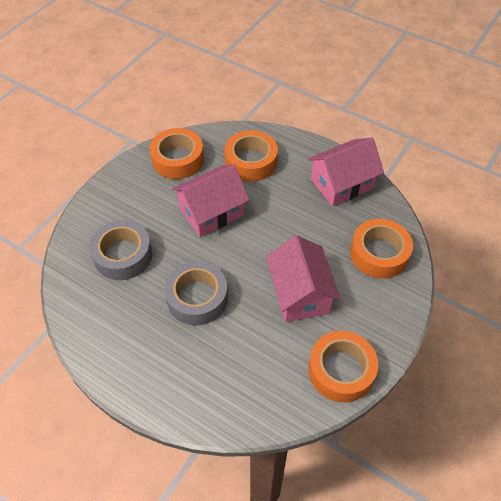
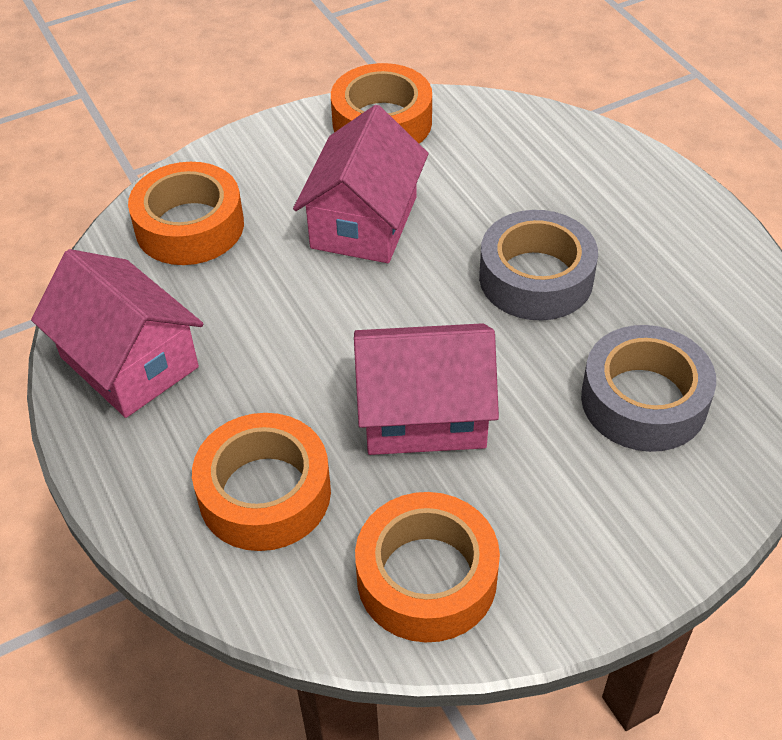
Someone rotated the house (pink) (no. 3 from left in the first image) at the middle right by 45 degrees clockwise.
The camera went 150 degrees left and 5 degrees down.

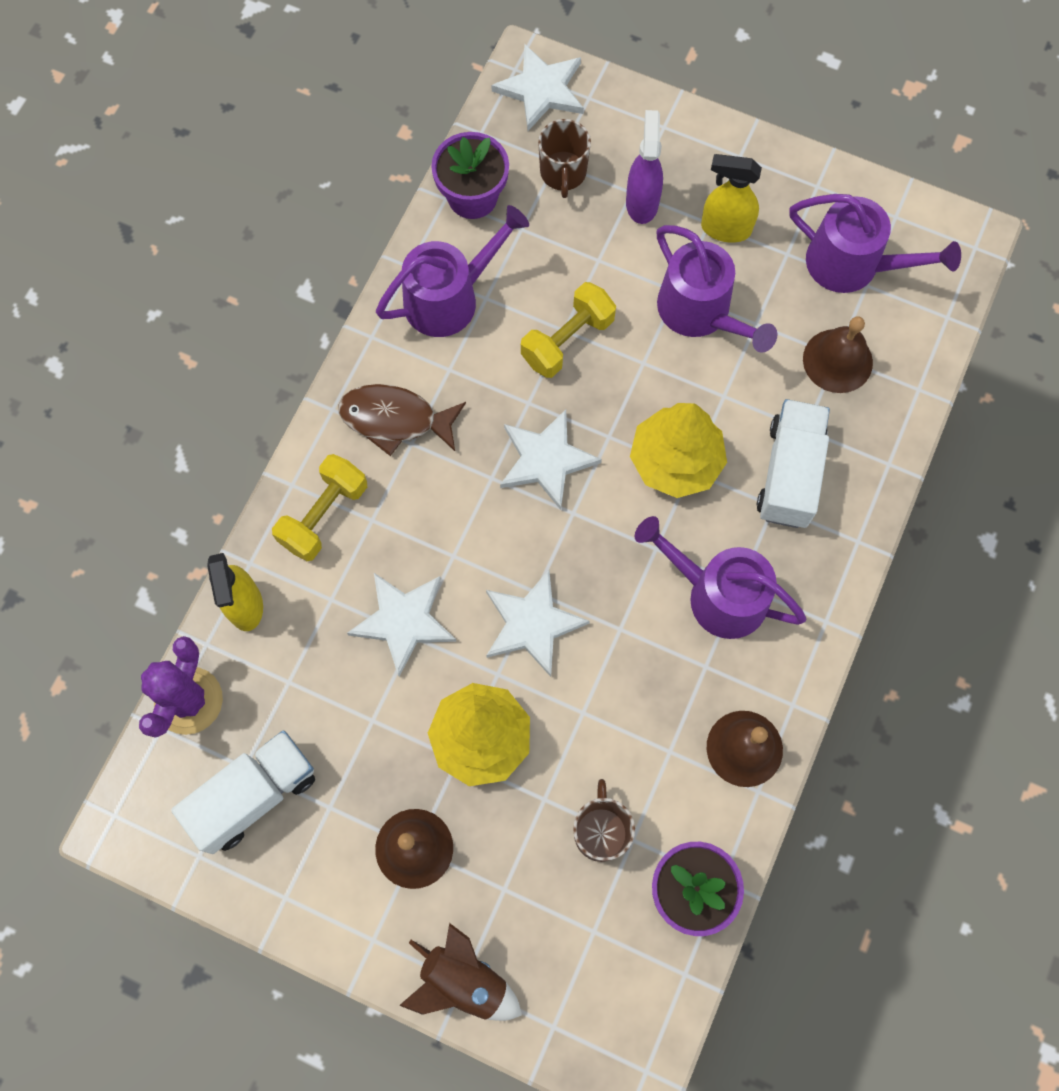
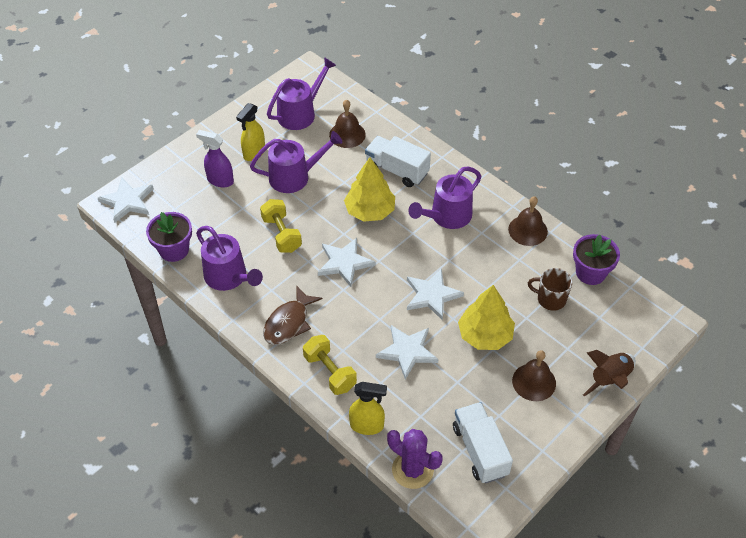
Someone took away the mug (brown) (no. 1 from left) at the top centre.
Someone rotated the watering can (purple) (no. 1 from left) at the top centre by 150 degrees clockwise.
The camera went 70 degrees left and 20 degrees down.

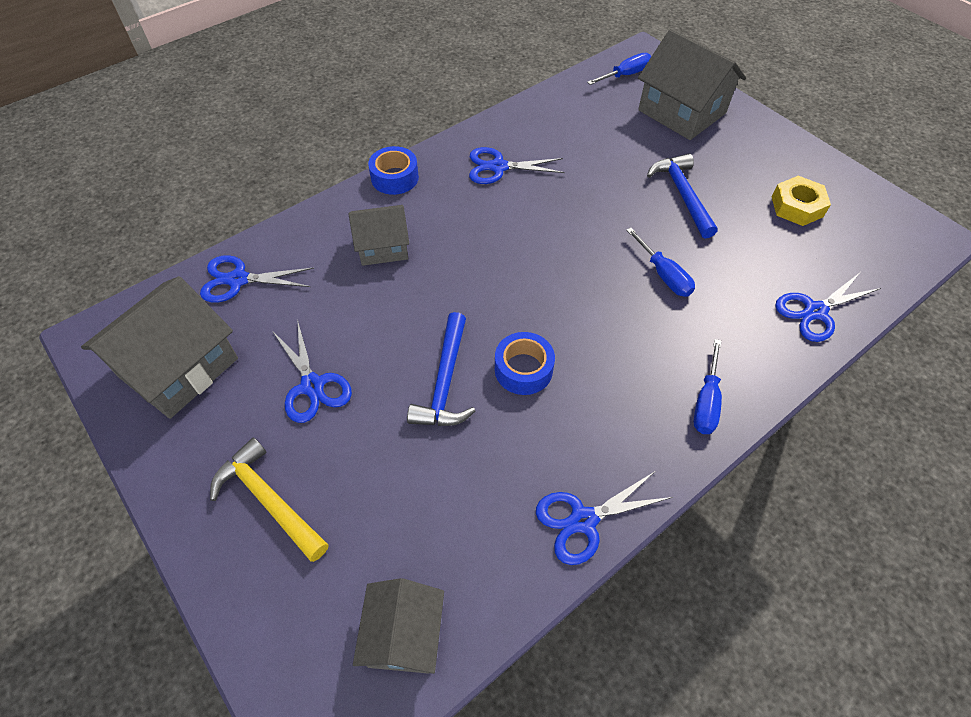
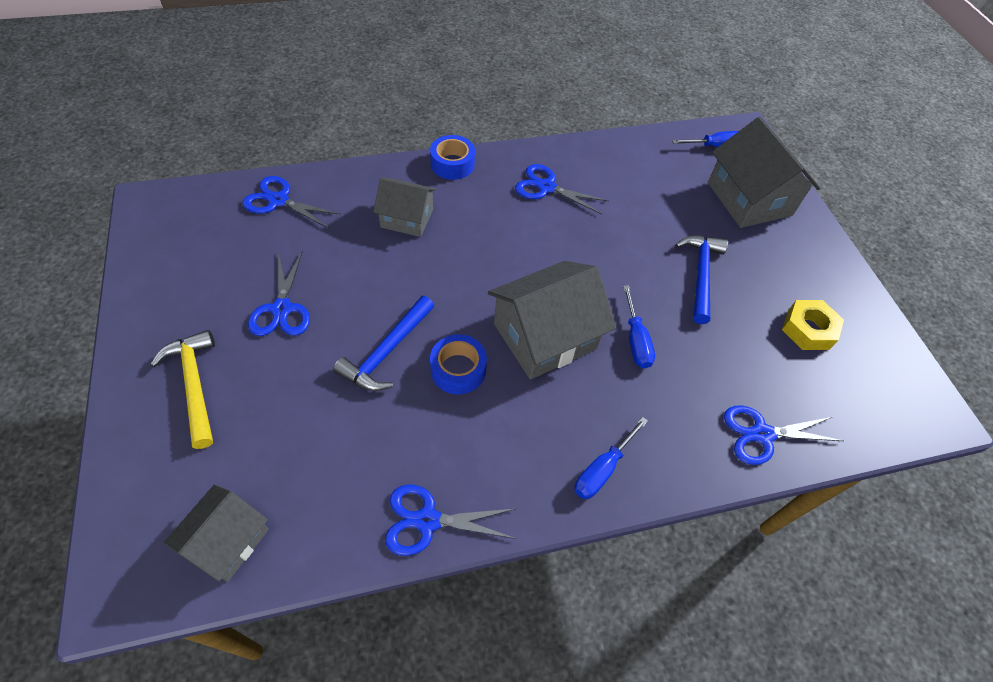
Someone carried the house (grey) (no. 1 from left in the first image) from the middle left to the centre.
The camera went 20 degrees right and 0 degrees up.

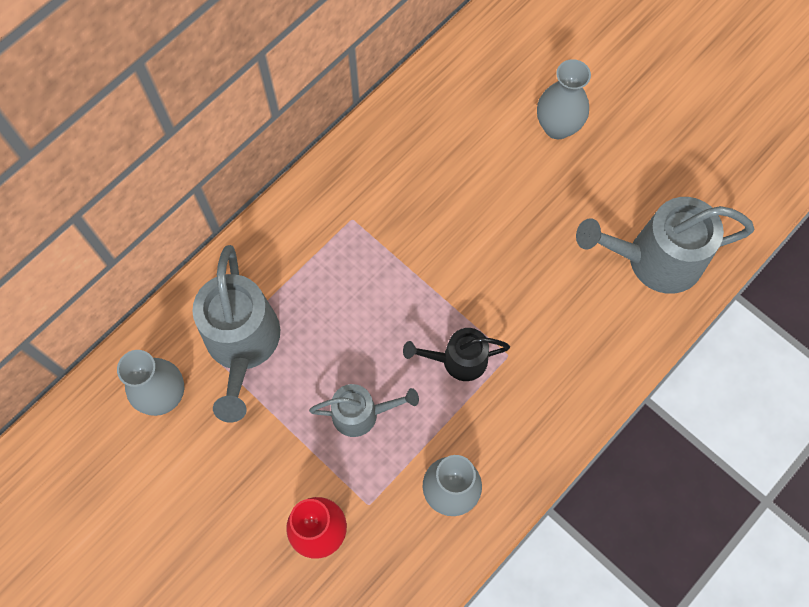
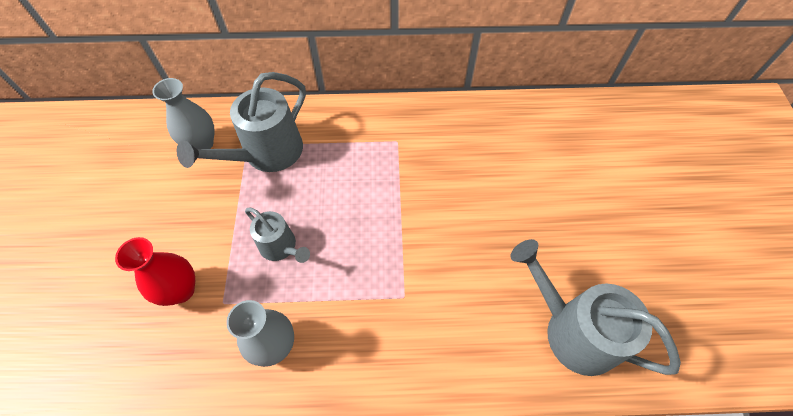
Someone took away the watering can (black) at the centre.
Someone took away the vase (grey) (no. 3 from left) at the top right.
The camera went 45 degrees right and 10 degrees down.

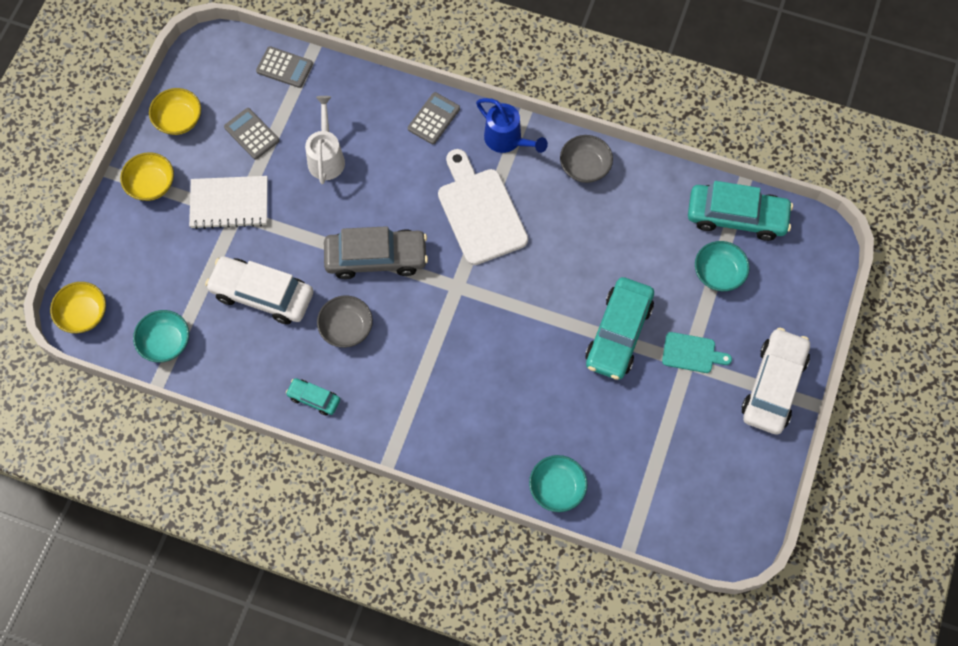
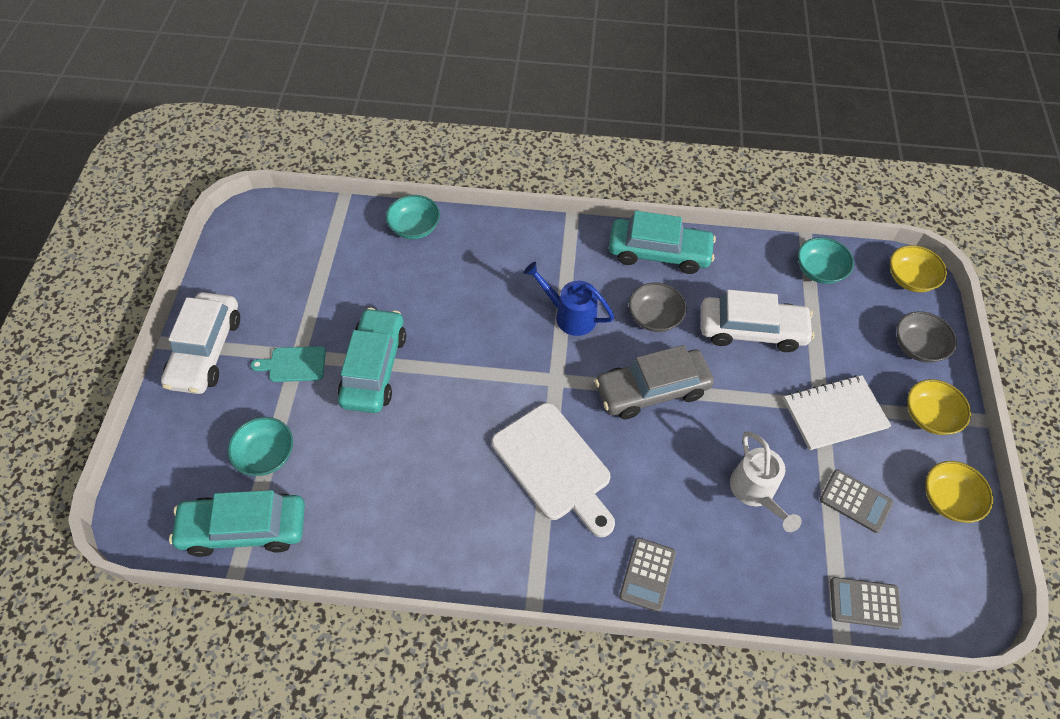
Someone carried the watering can (blue) from the top centre to the centre.
Someone carried the bowl (grey) (no. 2 from left) from the top centre to the middle right.
Someone scaled the car (turquoise) (no. 1 from left in the first image) at the middle left by 2.01.
The camera went 165 degrees right and 10 degrees down.

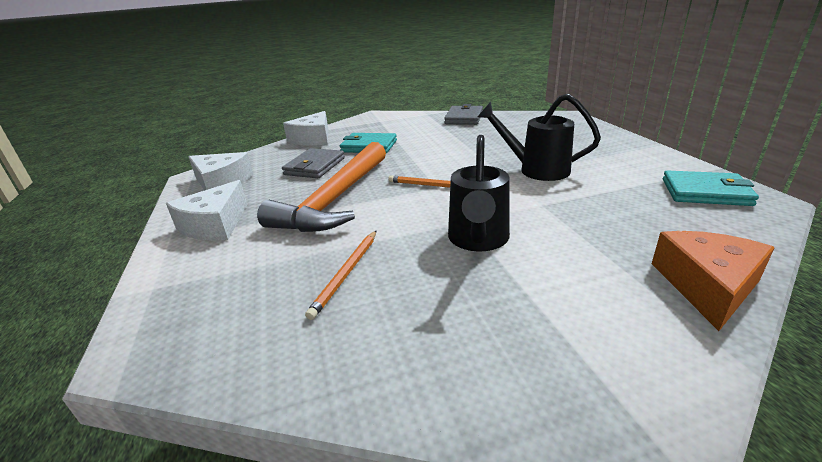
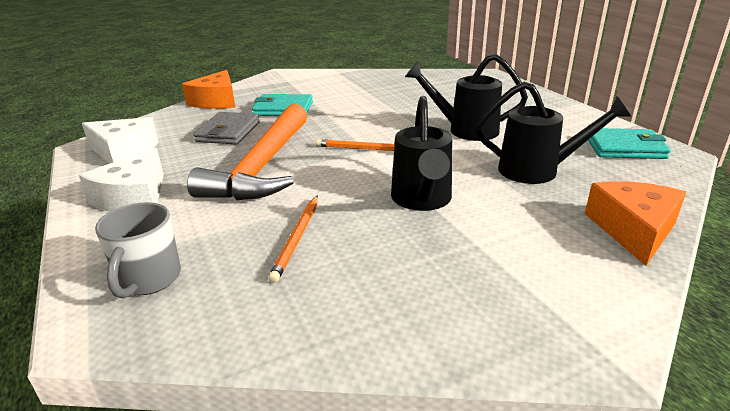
Someone took away the wallet (grey) (no. 2 from left) at the top centre.
Someone put down the mug (grey) at the middle left.
Someone put down the watering can (black) (no. 3 from left) at the top right.
Someone repainted the cheese (white) (no. 3 from left) at the top centre, which became the cheese (orange) (no. 1 from left) at the top left.
The camera went 10 degrees left and 0 degrees up.

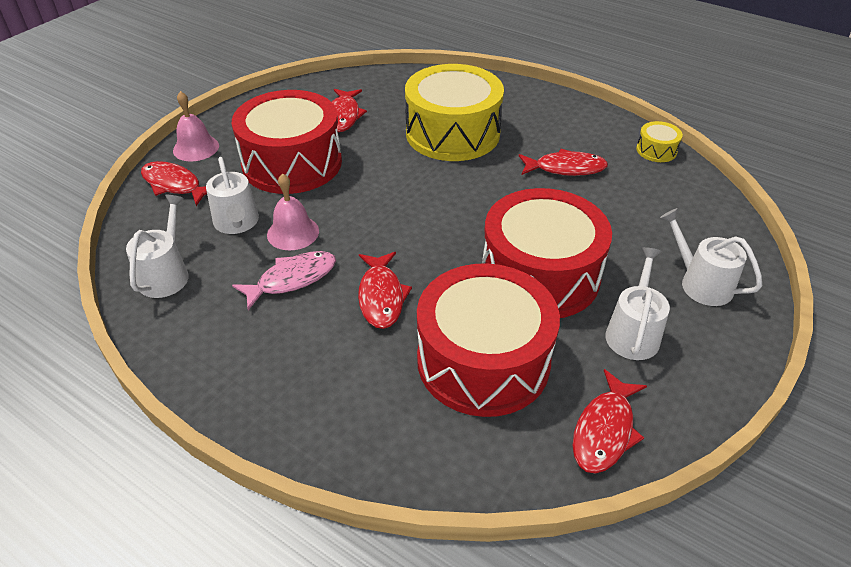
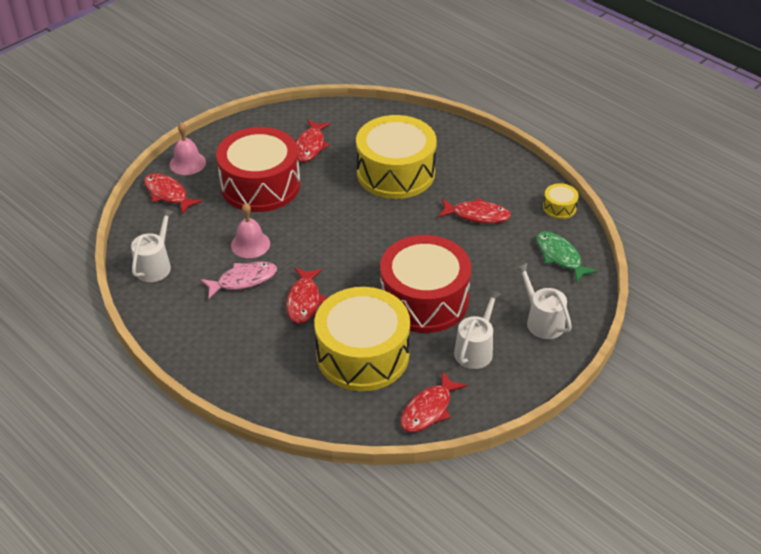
Someone took away the watering can (white) (no. 2 from left) at the middle left.
Someone put down the fish (green) at the middle right.
Someone repainted the drum (red) (no. 2 from left) at the centre, which became the drum (yellow) (no. 1 from left) at the centre.
The camera went 10 degrees right and 0 degrees up.

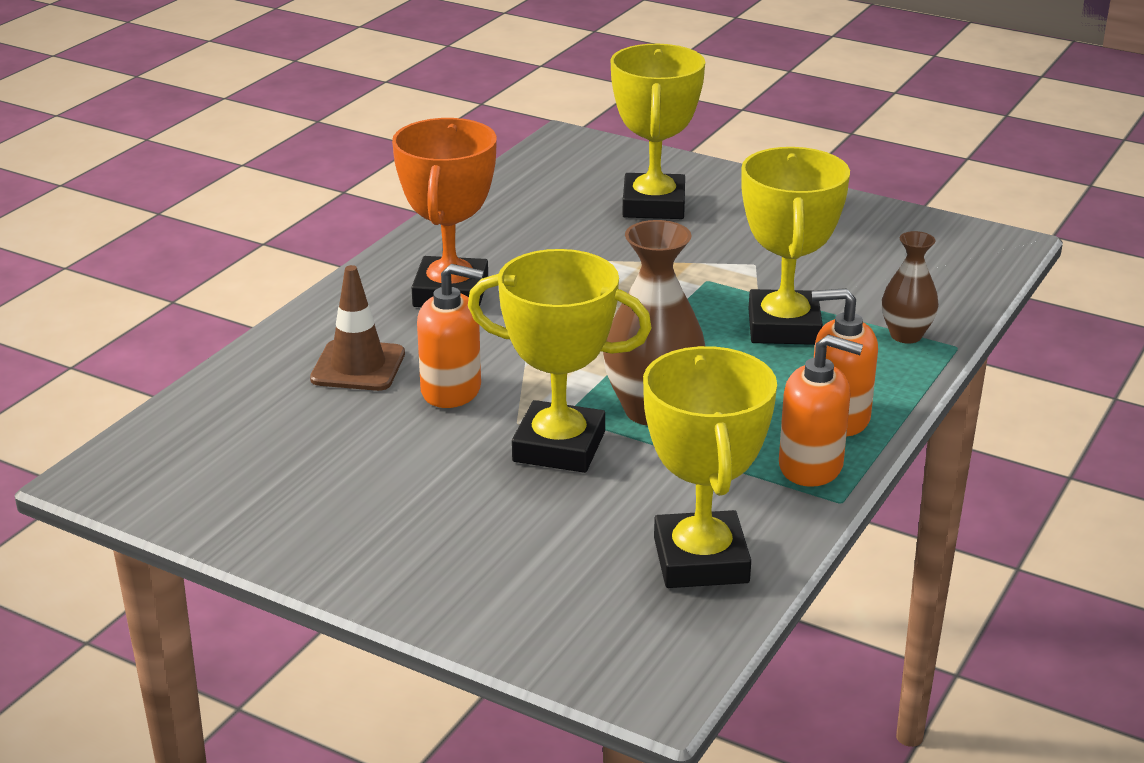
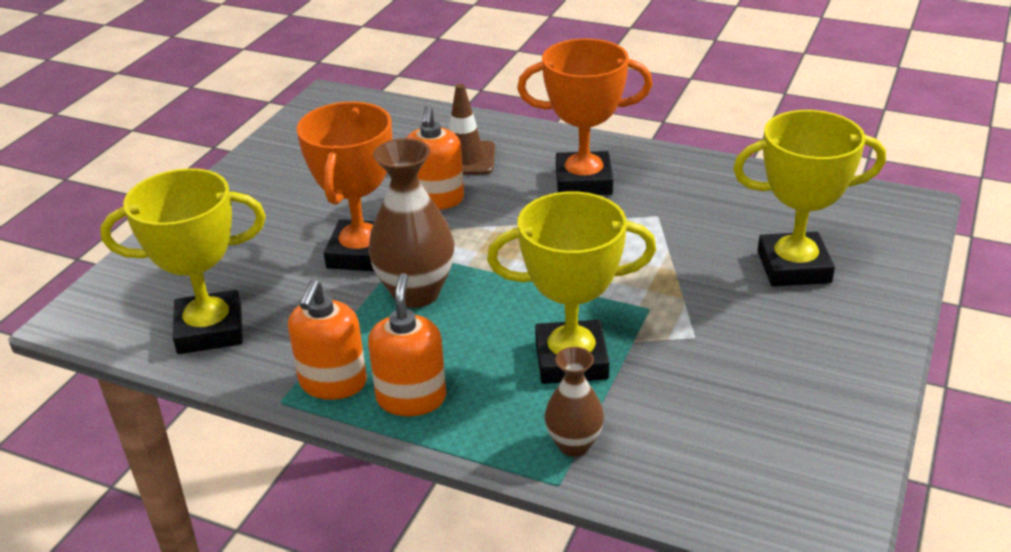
Someone repainted the trophy (yellow) (no. 1 from left) at the centre, which became the trophy (orange) (no. 1 from left) at the centre.
The camera went 85 degrees right and 5 degrees up.

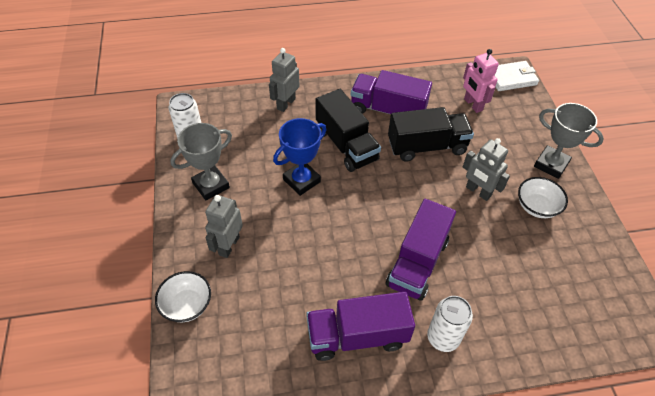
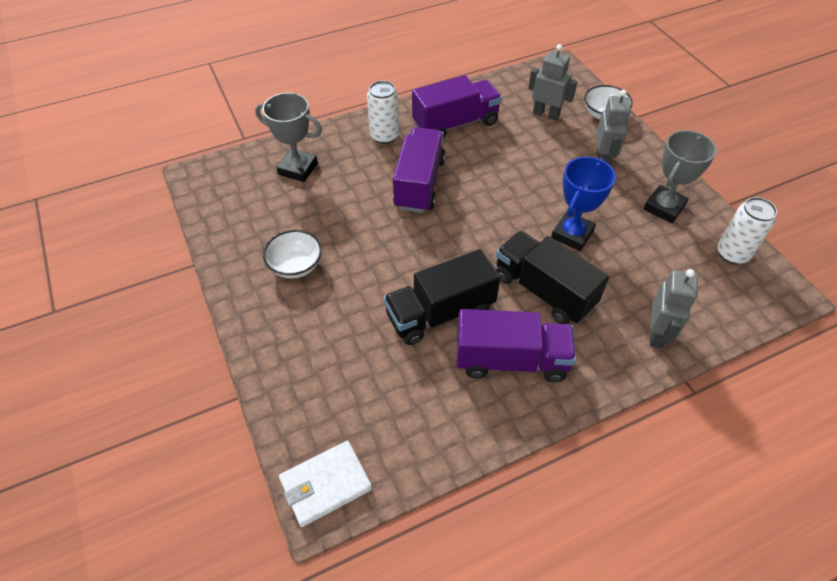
Someone took away the robot (pink) at the top right.
Someone carried the robot (grey) (no. 3 from left in the first image) from the middle right to the top centre.
Someone carried the trophy (grey) (no. 2 from left in the first image) from the middle right to the top centre.
The camera went 165 degrees right and 0 degrees up.

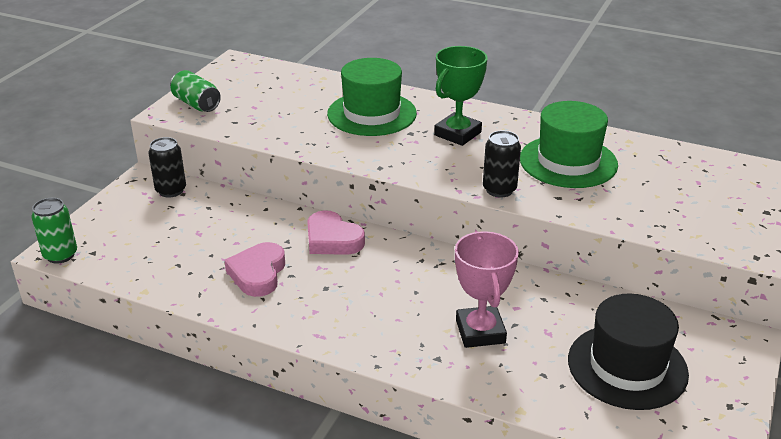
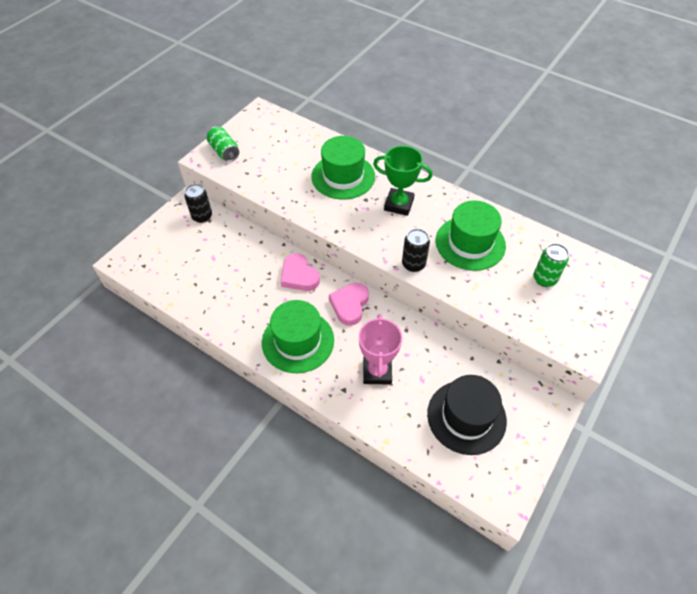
Someone put down the hat (green) (no. 1 from left) at the centre.
Someone carried the can (green) (no. 1 from left in the first image) from the middle left to the middle right.
Someone carried the heart (pink) (no. 1 from left in the first image) from the middle left to the centre.
Someone rotated the trophy (green) at the top centre by 60 degrees clockwise.
The camera went 10 degrees right and 20 degrees up.

